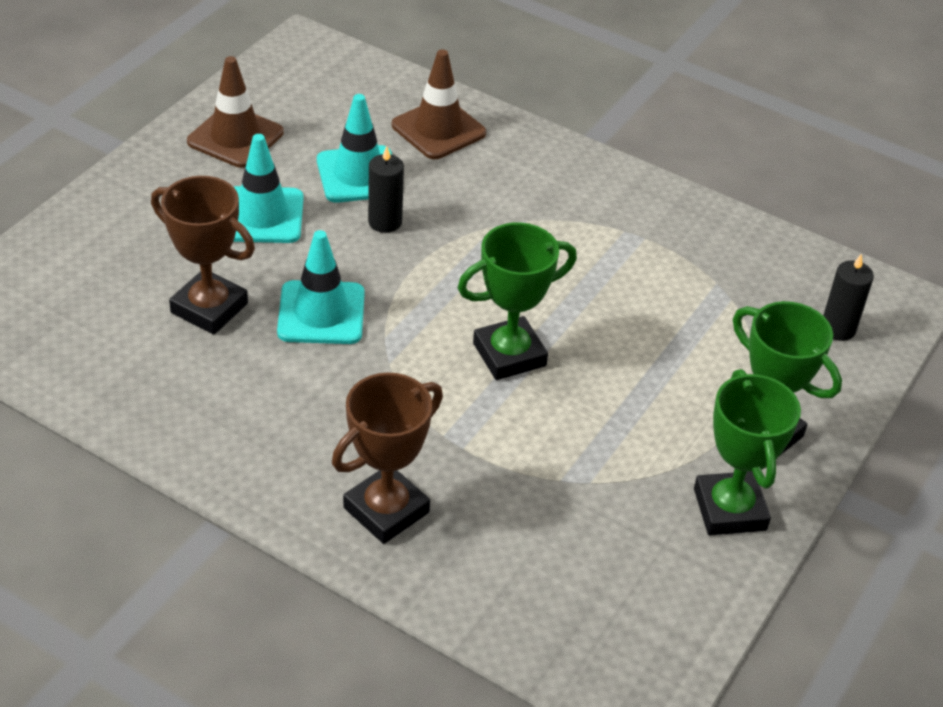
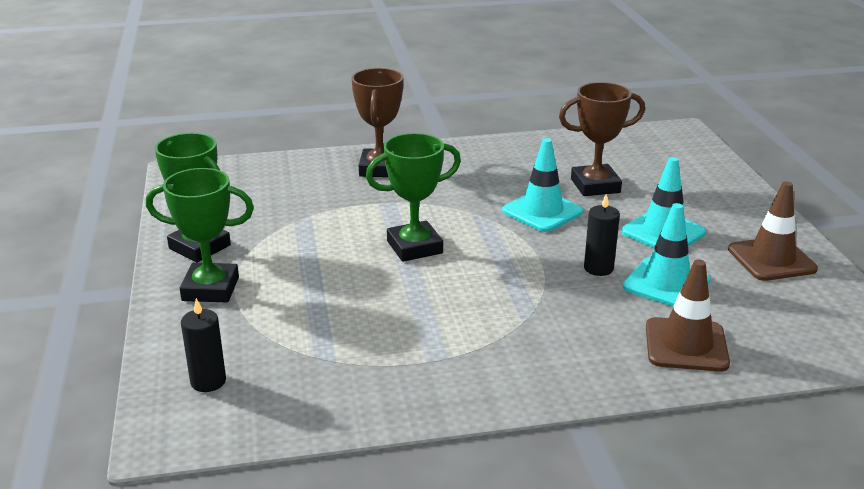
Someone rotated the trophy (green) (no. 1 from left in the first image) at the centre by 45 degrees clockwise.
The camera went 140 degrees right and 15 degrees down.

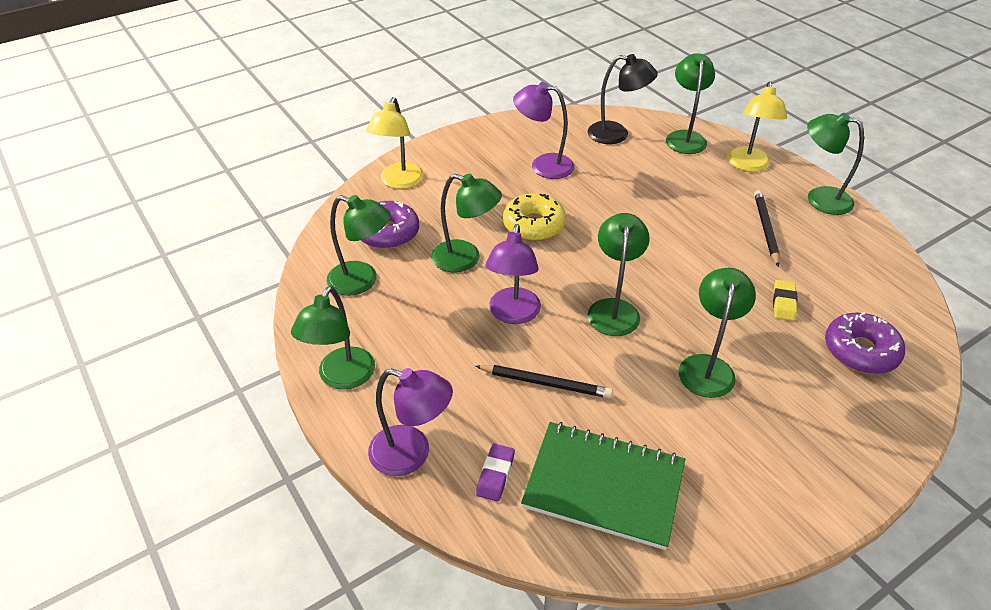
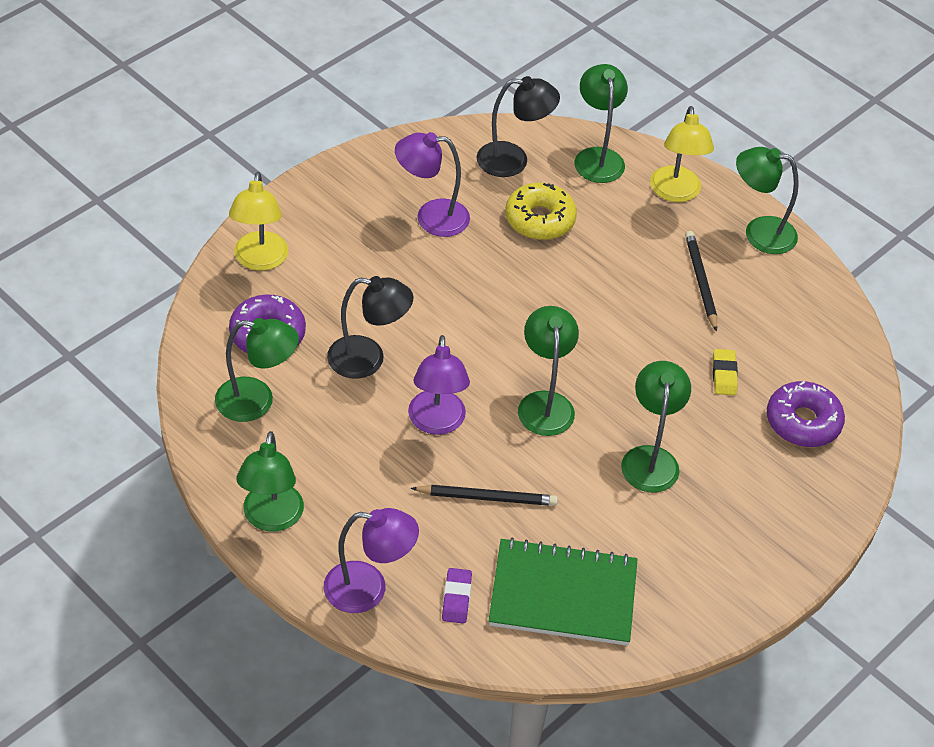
Someone carried the donut (yellow) from the centre to the top centre.
Someone repainted the lamp (green) (no. 3 from left) at the centre, which became the lamp (black) (no. 1 from left) at the centre.
The camera went 15 degrees left and 5 degrees up.

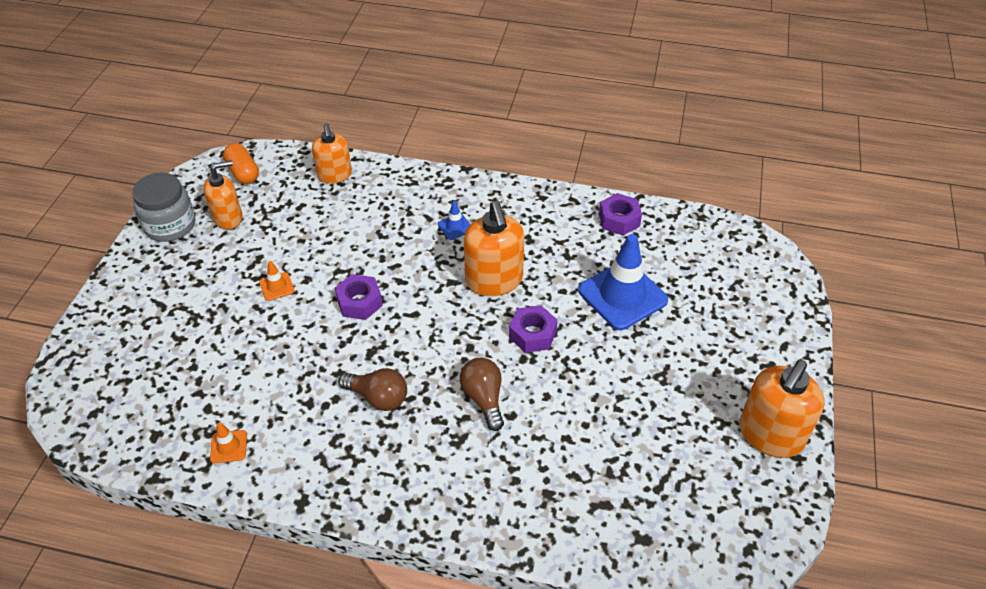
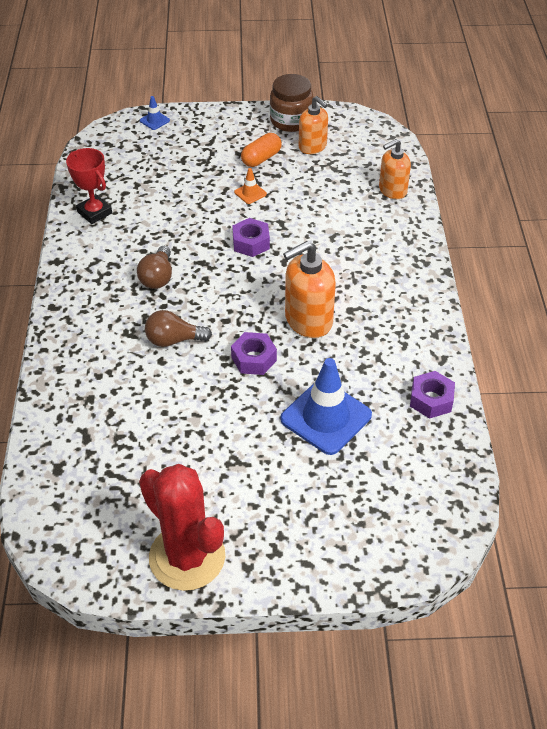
Someone carried the capsule (orange) from the top left to the top centre.
Someone carried the traffic cone (blue) (no. 1 from left) from the centre to the top left.
Someone swapped the traffic cone (orange) (no. 1 from left) at the bottom left for the trophy (red) at the top left.
Someone swapped the soap dispenser (orange) (no. 4 from left) at the bottom right for the cactus (red) at the bottom left.
Someone repainted the jar (grey) at the middle left, which became the jar (brown) at the top centre.
Someone rotated the light bulb (brown) (no. 2 from left) at the bottom centre by 150 degrees counterclockwise.
The camera went 75 degrees right and 0 degrees up.

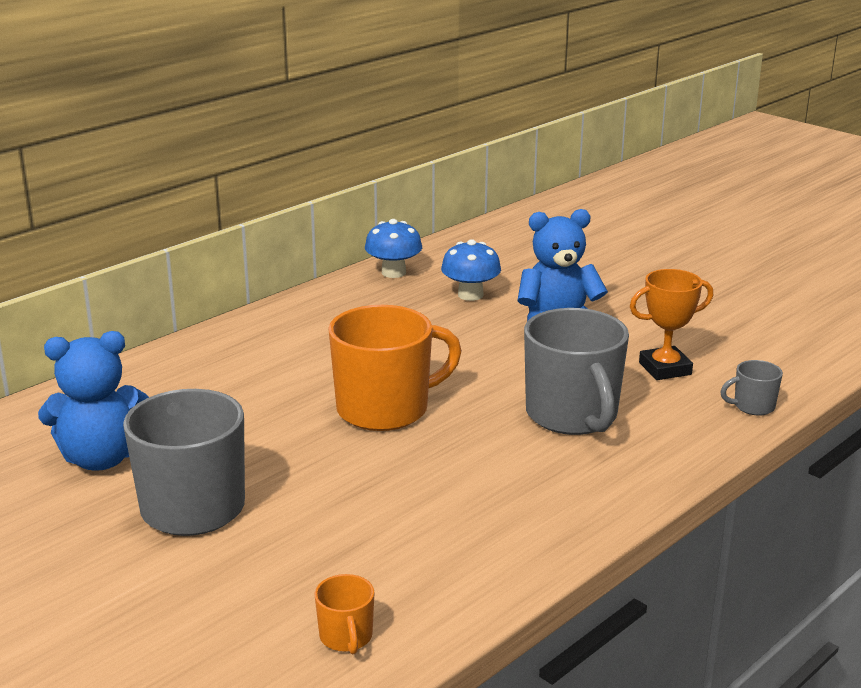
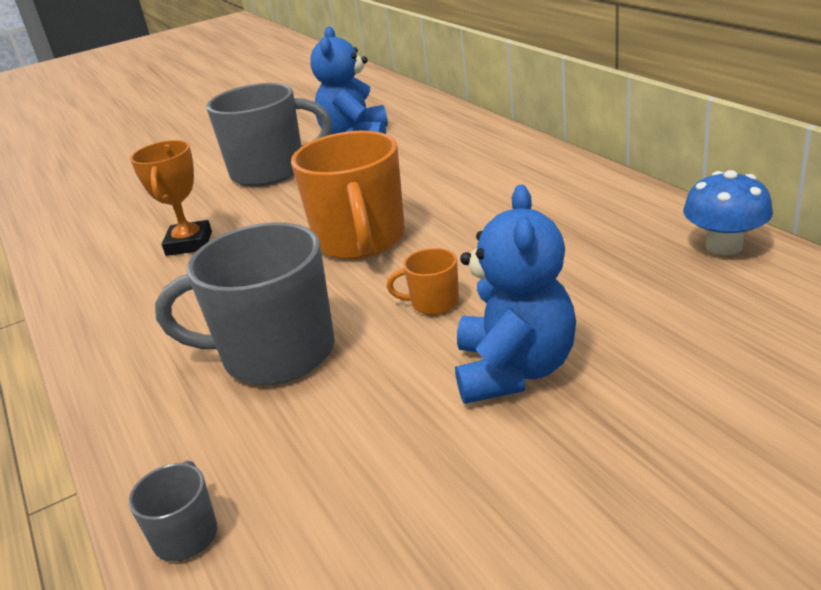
Someone took away the mushroom (blue) (no. 2 from left) at the centre.
Someone carried the mug (orange) (no. 1 from left in the first image) from the bottom centre to the centre.
Someone carried the trophy (orange) from the middle right to the middle left.
The camera went 110 degrees right and 5 degrees up.

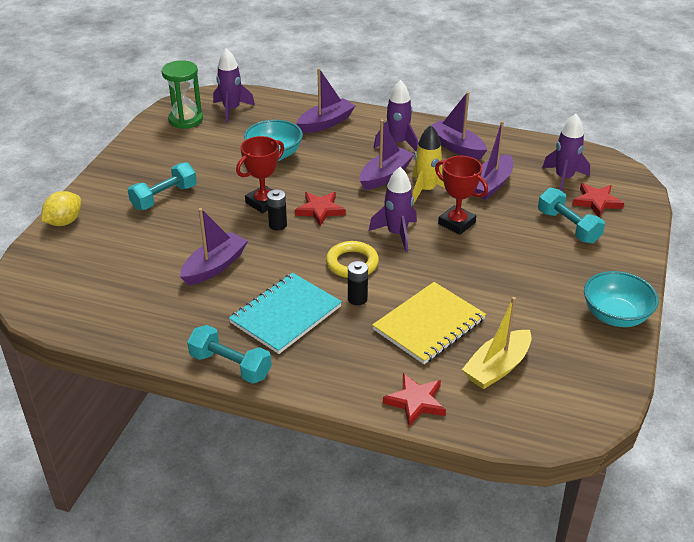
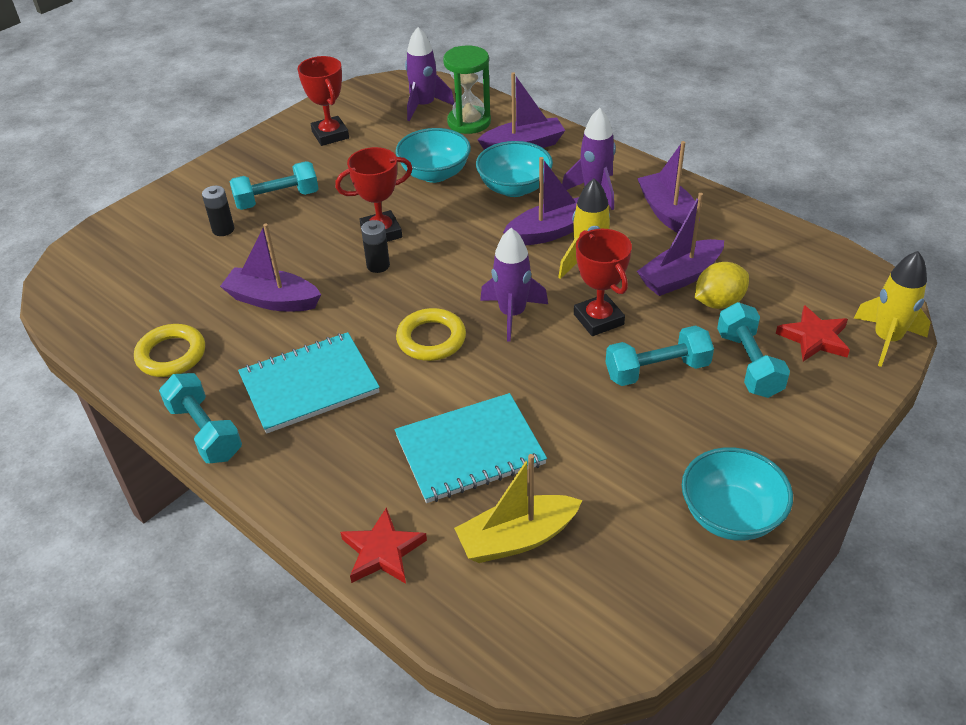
Someone took away the star (red) (no. 1 from left) at the centre.
Someone took away the rocket (purple) (no. 4 from left) at the top right.
Someone put down the ring (yellow) (no. 1 from left) at the middle left.
Someone put down the trophy (red) (no. 1 from left) at the top centre.
Someone put down the bowl (turquoise) (no. 2 from left) at the top centre.
Someone put down the dumbbell (turquoise) (no. 3 from left) at the middle right.
Someone put down the rocket (yellow) (no. 2 from left) at the middle right.
Someone carried the lemon (yellow) from the middle left to the middle right.
Someone carried the hourglass (green) from the top left to the top centre.
Someone carried the battery (black) (no. 2 from left in the first image) from the centre to the top left.
Someone repainted the notebook (yellow) at the centre, which became the notebook (turquoise) (no. 2 from left) at the centre.
Someone rotated the boat (purple) (no. 1 from left) at the middle left by 135 degrees counterclockwise.
The camera went 25 degrees right and 5 degrees up.

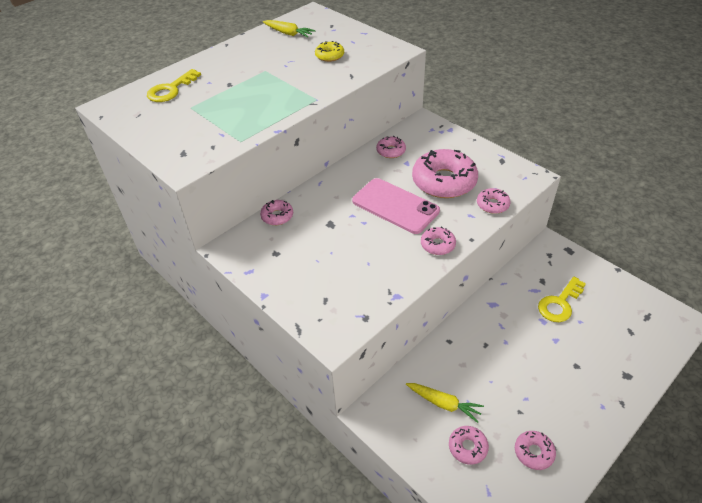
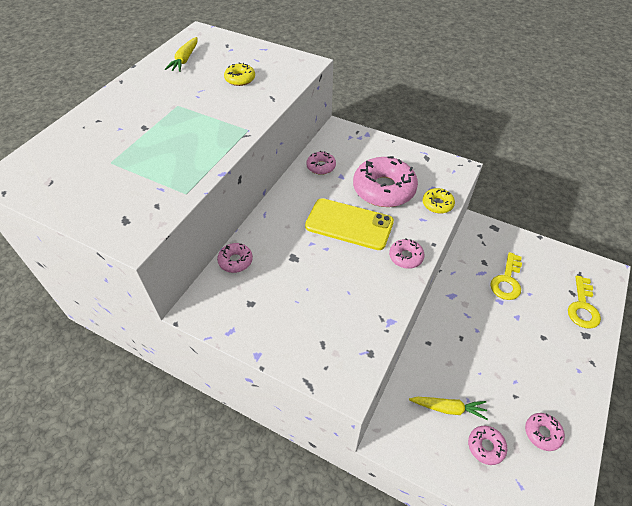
Someone carried the key (yellow) (no. 1 from left in the first image) from the top left to the middle right.
Someone repainted the phone (pink) at the centre, which became the phone (yellow) at the centre.
Someone repainted the donut (pink) (no. 6 from left) at the middle right, which became the donut (yellow) (no. 2 from left) at the middle right.
Someone rotated the carrot (yellow) (no. 1 from left) at the top centre by 90 degrees clockwise.
The camera went 20 degrees left and 5 degrees up.

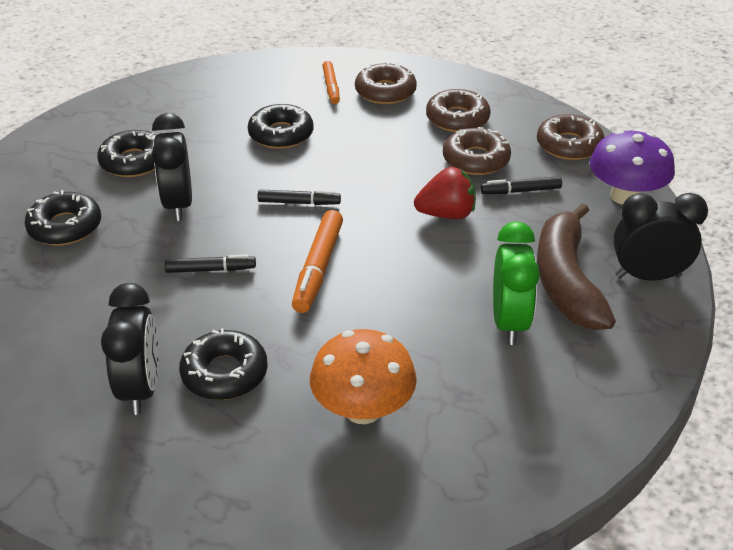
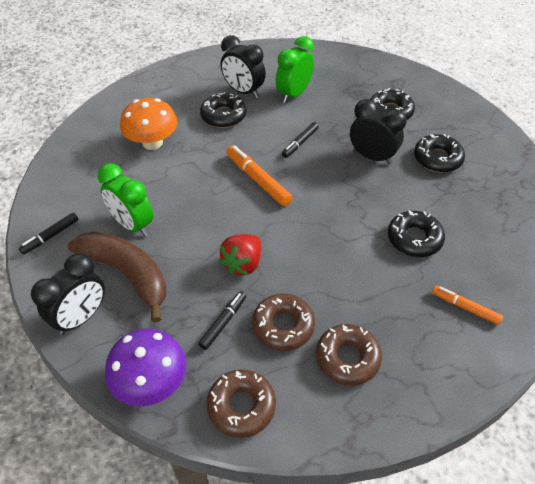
Someone took away the donut (brown) (no. 1 from left) at the top centre.
Someone put down the clock (green) (no. 2 from left) at the top centre.
Someone carried the marker (black) (no. 2 from left in the first image) from the centre to the middle left.
The camera went 130 degrees right and 10 degrees up.

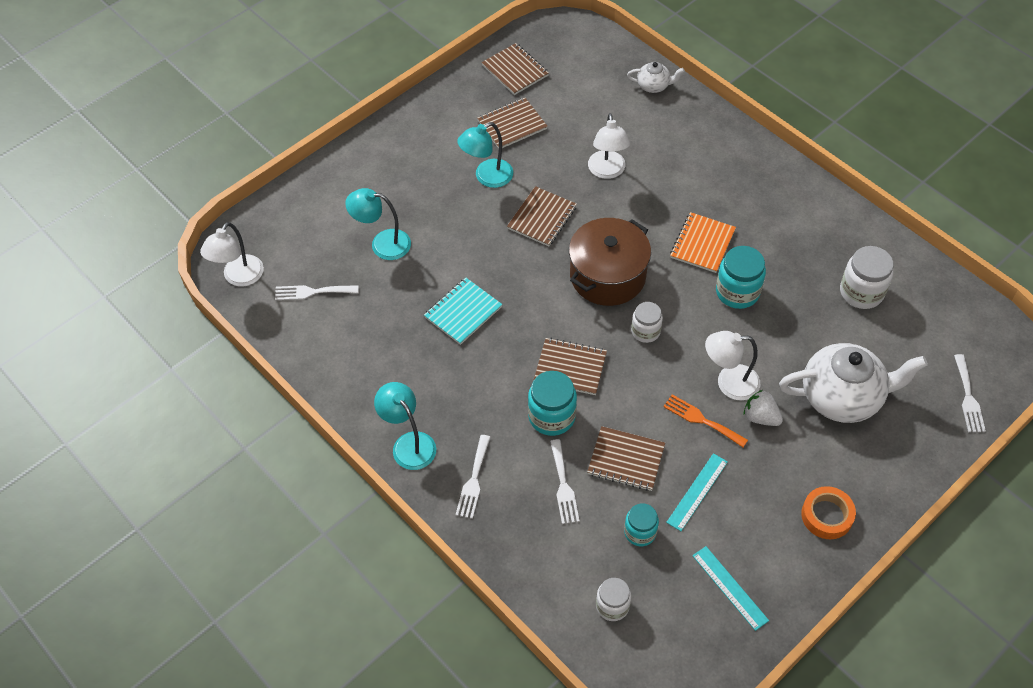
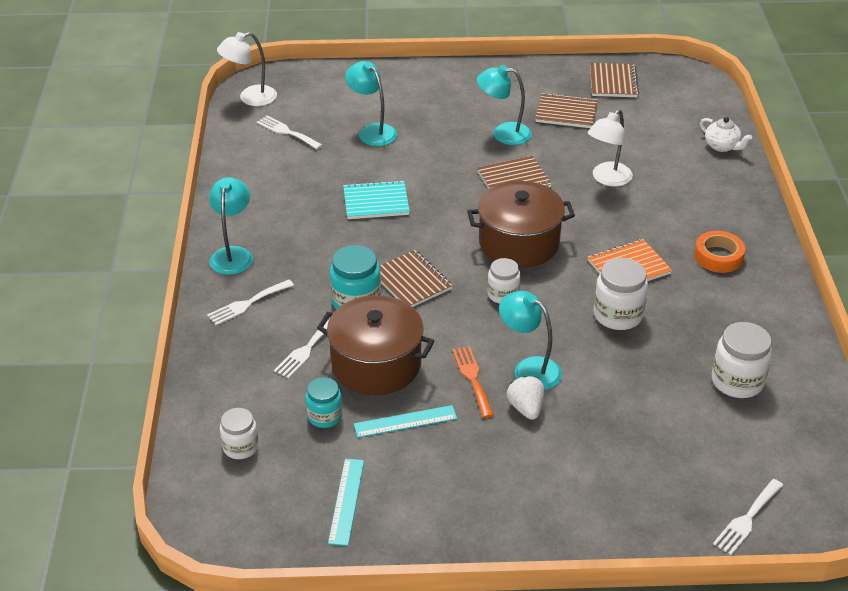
Someone took away the teapot (white) (no. 2 from left) at the middle right.
Someone carried the tape (orange) from the bottom right to the middle right.
Someone swapped the notebook (brown) (no. 5 from left) at the centre for the pot (brown) (no. 1 from left) at the centre.
Someone repainted the lamp (white) (no. 3 from left) at the middle right, which became the lamp (turquoise) (no. 4 from left) at the centre.
Someone repainted the jar (turquoise) (no. 3 from left) at the middle right, which became the jar (white) (no. 3 from left) at the middle right.
The camera went 40 degrees right and 15 degrees down.

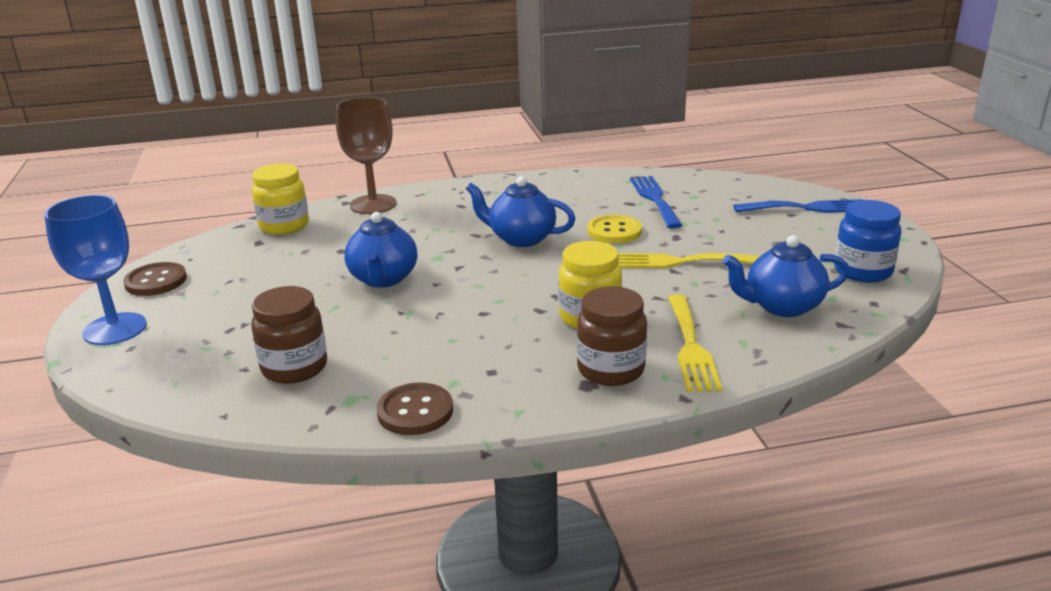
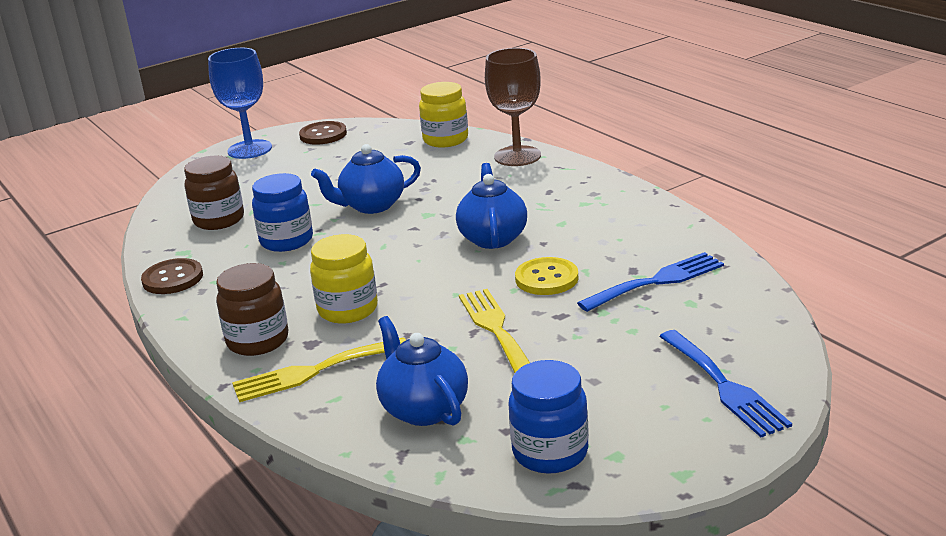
Someone put down the jar (blue) (no. 1 from left) at the middle left.
The camera went 70 degrees right and 0 degrees up.

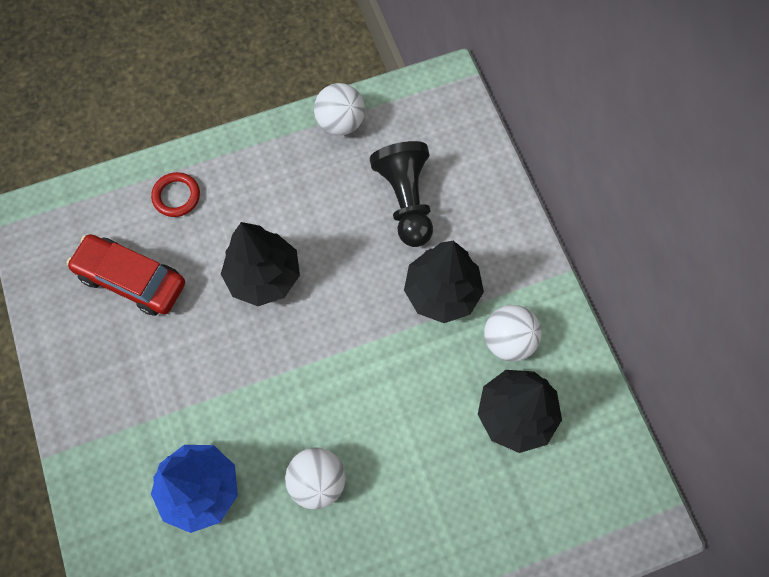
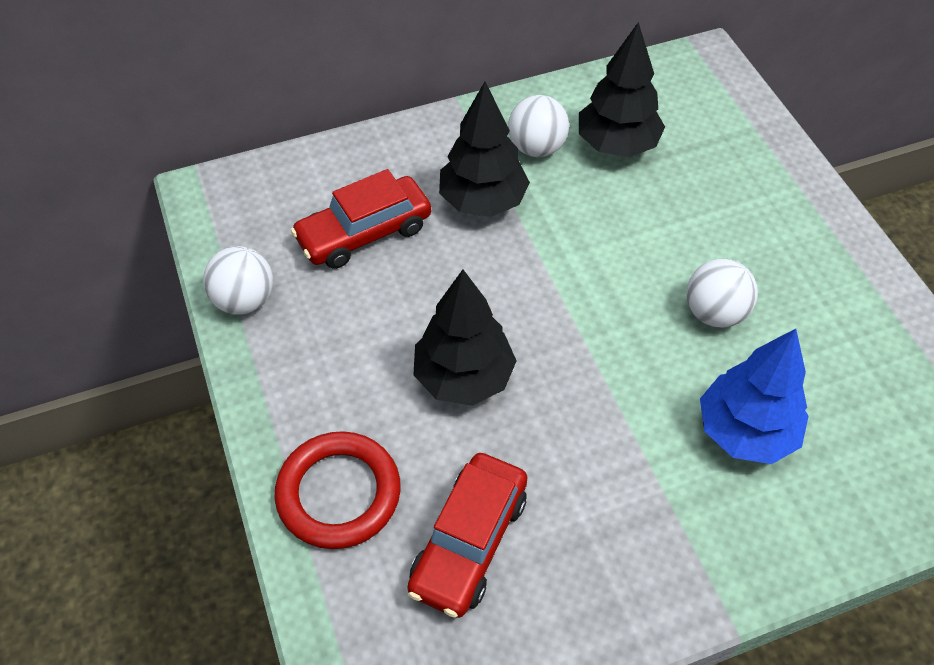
Someone swapped the pawn (black) at the centre for the car (red) (no. 1 from left) at the top centre.
Someone scaled the ring (red) at the middle left by 1.76.
The camera went 90 degrees left and 15 degrees down.

